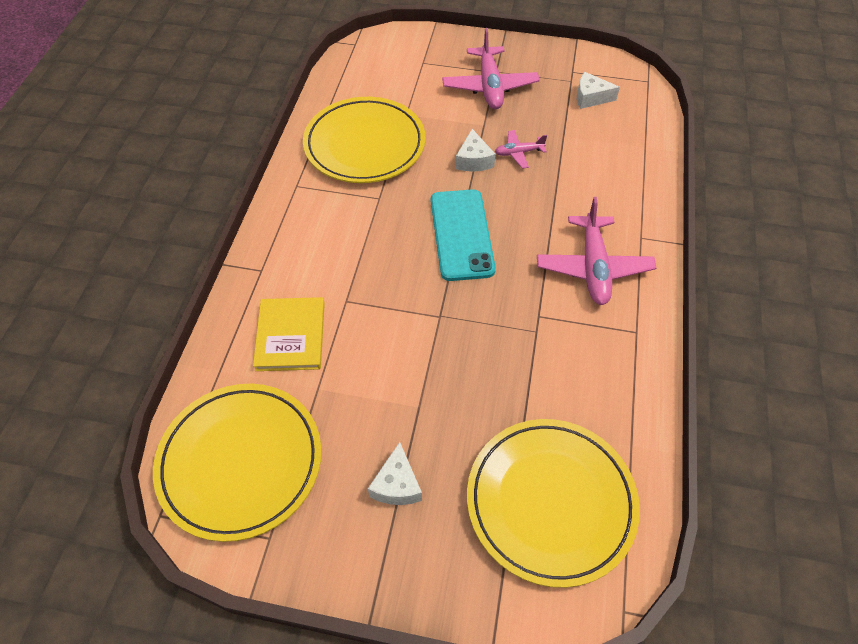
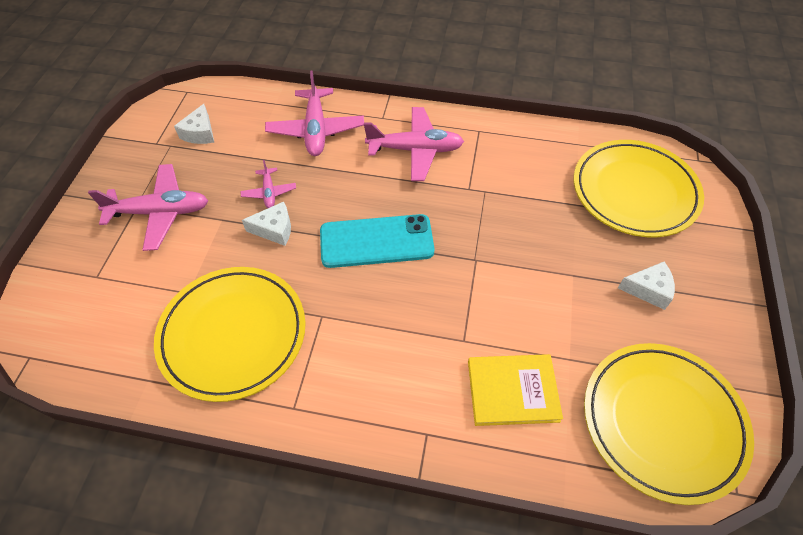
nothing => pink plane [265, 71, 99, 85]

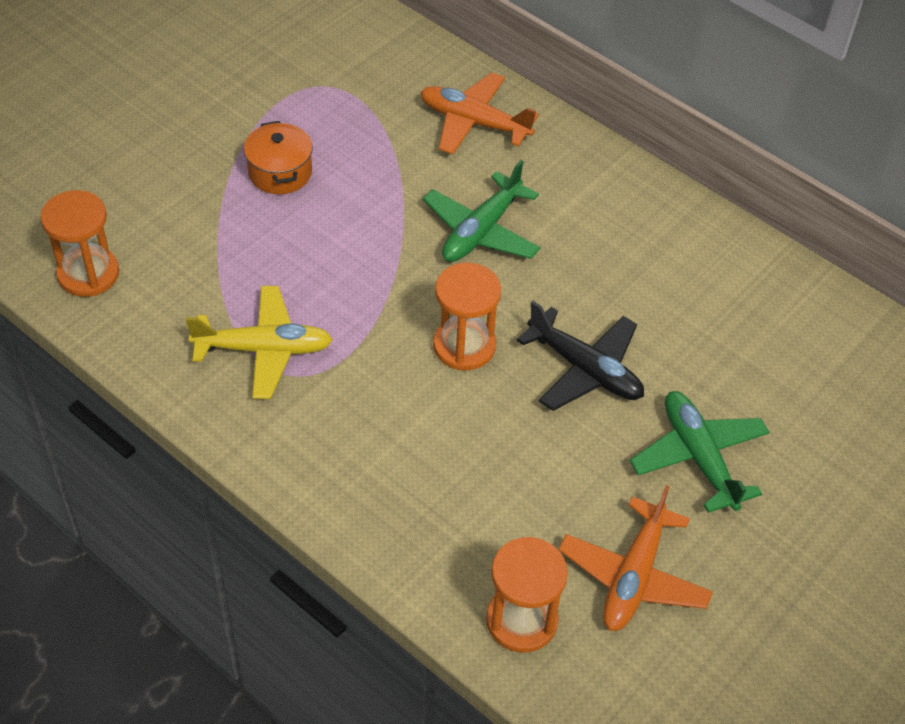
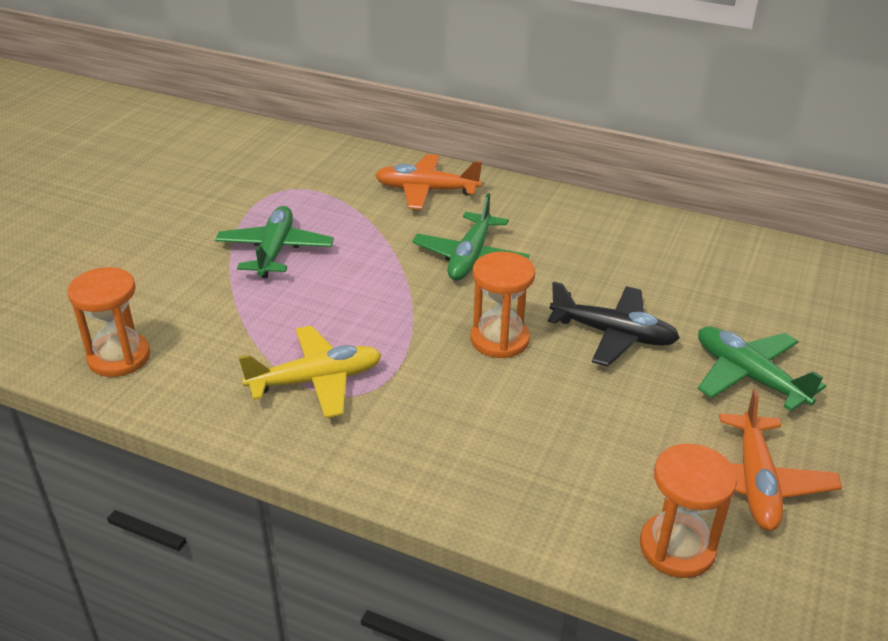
orange pot [244, 121, 69, 73] => green plane [215, 206, 119, 72]

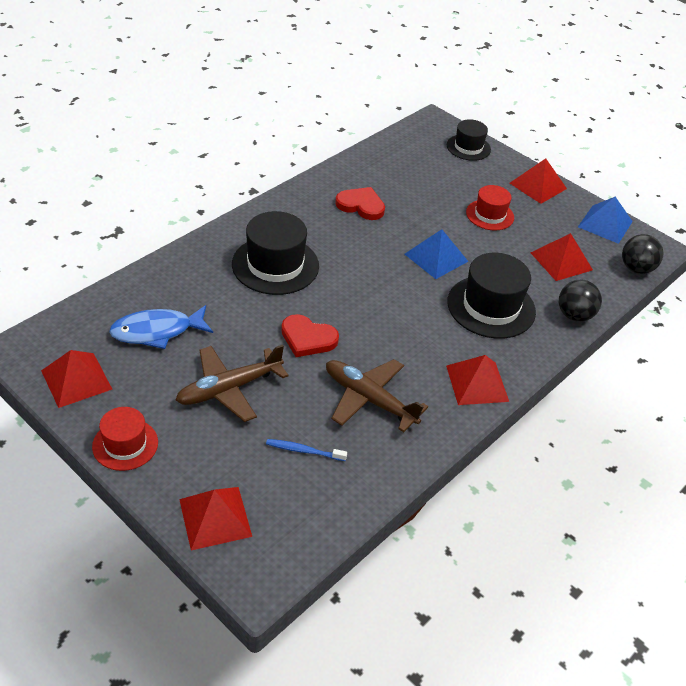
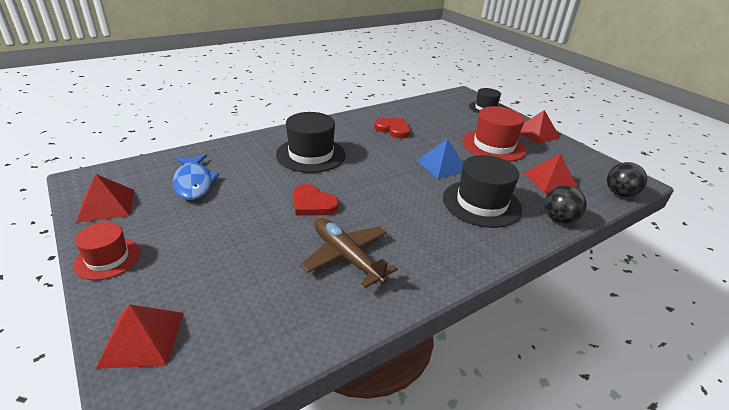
blue fish [109, 305, 104, 44] => blue fish [172, 154, 48, 46], 105 degrees counterclockwise
red hat [466, 185, 48, 46] => red hat [462, 106, 65, 56], x1.65
brown plane [176, 344, 113, 78] => nothing
blue toothbrush [266, 439, 81, 22] => nothing
red pyramid [446, 355, 63, 50] => nothing
blue pyramid [578, 197, 55, 47] => nothing

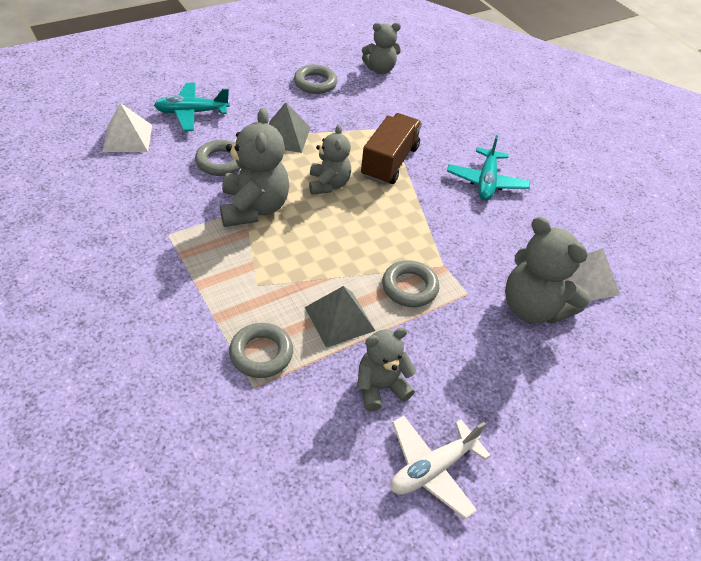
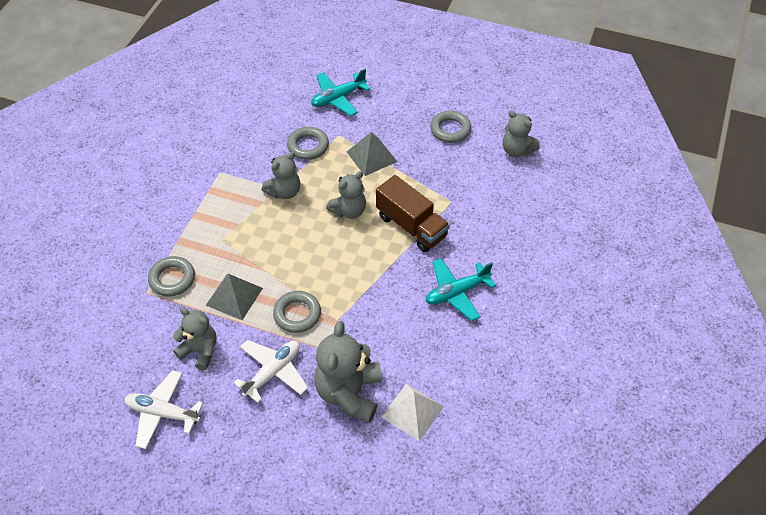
nothing => white plane [234, 340, 74, 63]
grey teddy bear [220, 108, 70, 119] => grey teddy bear [261, 152, 39, 47], x0.64
turquoise plane [154, 83, 76, 48] => turquoise plane [311, 69, 60, 47], 75 degrees counterclockwise
brown truck [361, 113, 61, 72] => brown truck [376, 175, 74, 77], 60 degrees clockwise
white pyramid [102, 103, 50, 49] => nothing

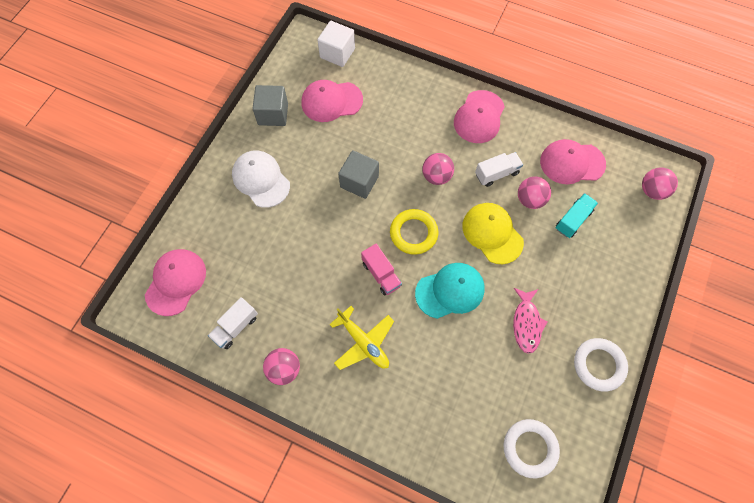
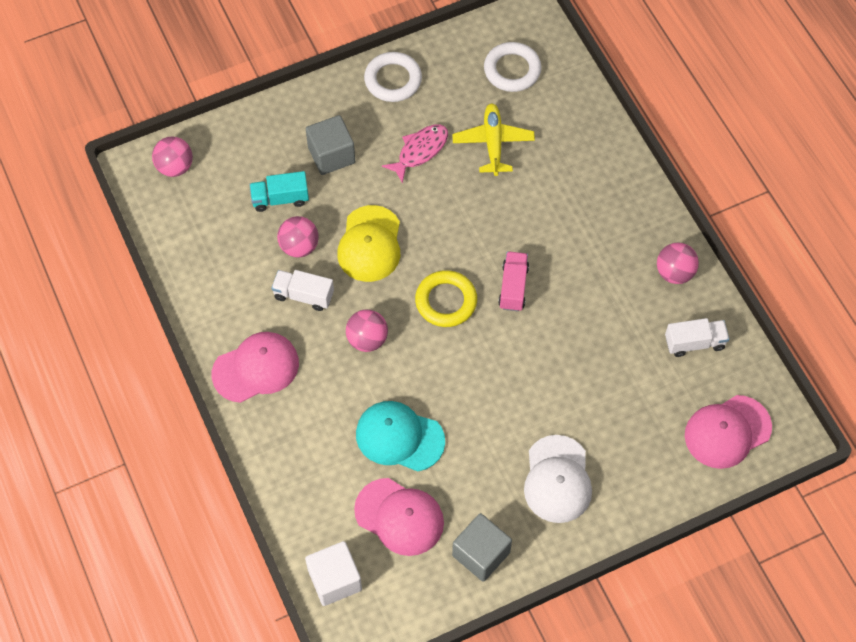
grey cube [338, 150, 41, 49] => grey cube [306, 115, 49, 60], move
turquoise cap [415, 263, 70, 56] => turquoise cap [356, 401, 89, 71], move
yellow plane [329, 306, 65, 64] => yellow plane [452, 103, 83, 73], move
pink cap [540, 139, 66, 45] => nothing

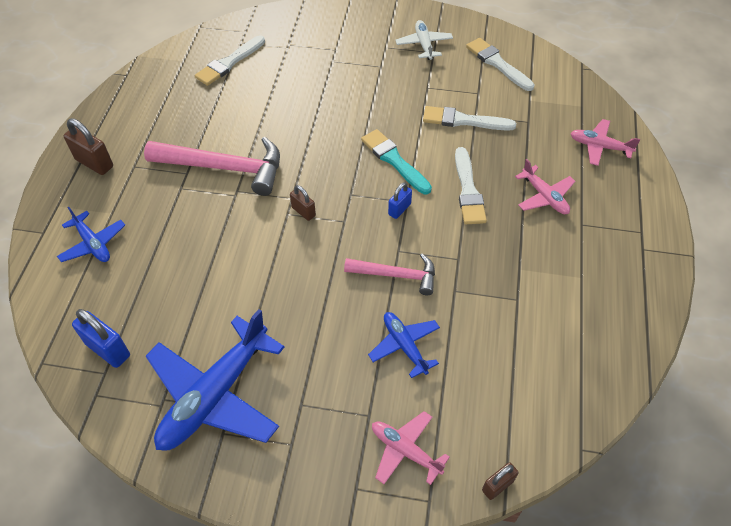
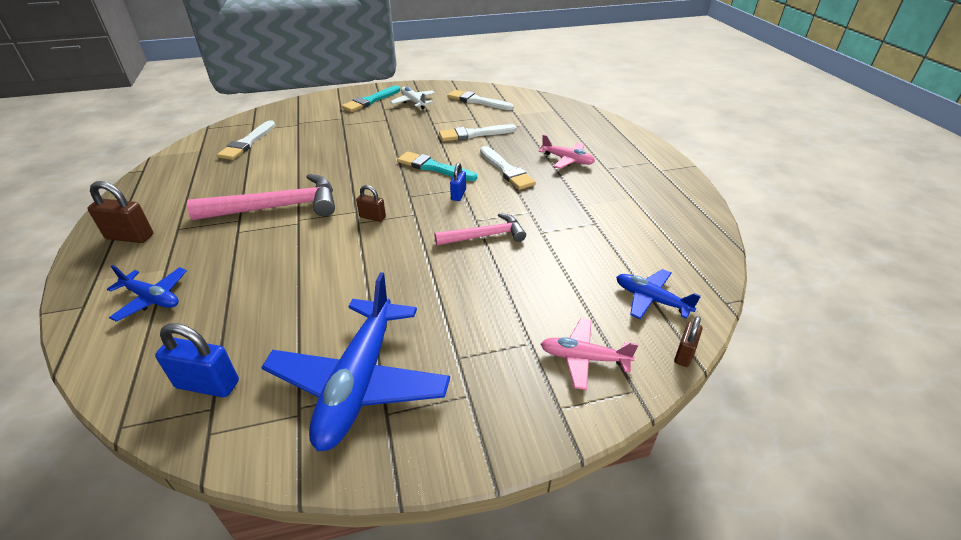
nothing => turquoise brush [341, 86, 59, 26]
blue plane [368, 312, 72, 66] => blue plane [616, 269, 85, 50], move
pink plane [570, 119, 70, 47] => nothing

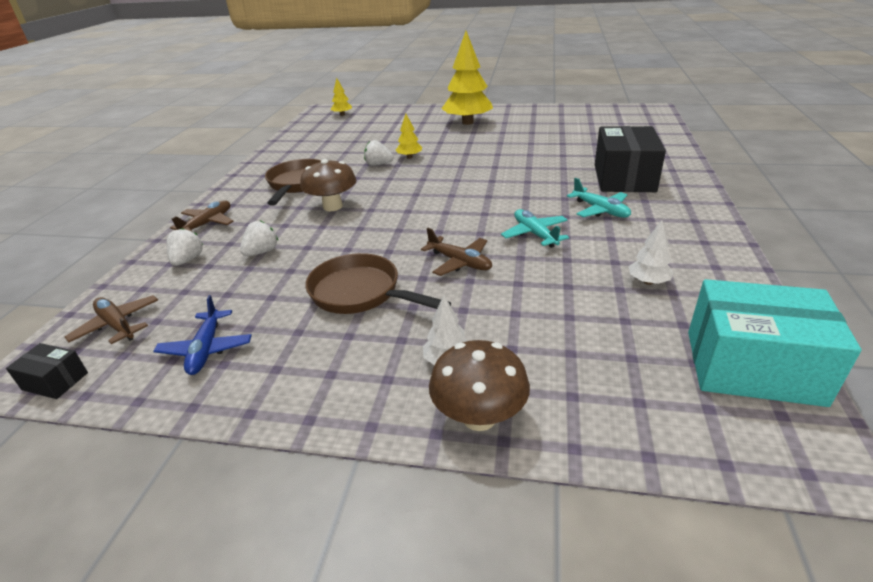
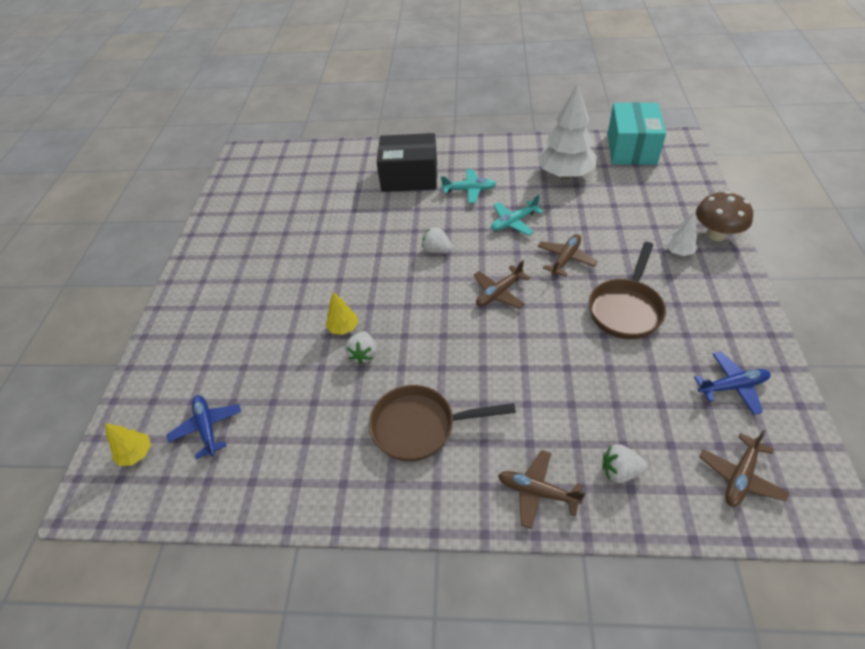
nothing => blue plane [166, 395, 75, 64]
white strawberry [240, 221, 38, 35] => white strawberry [422, 227, 31, 26], move
turquoise plane [567, 178, 64, 40] => turquoise plane [441, 169, 56, 34], 45 degrees clockwise
nothing => brown plane [474, 260, 56, 49]
white tree [629, 220, 45, 65] => white tree [537, 84, 60, 94], x2.18
black box [6, 343, 82, 56] => nothing
brown mushroom [300, 159, 56, 52] => nothing
yellow tree [441, 31, 52, 94] => nothing

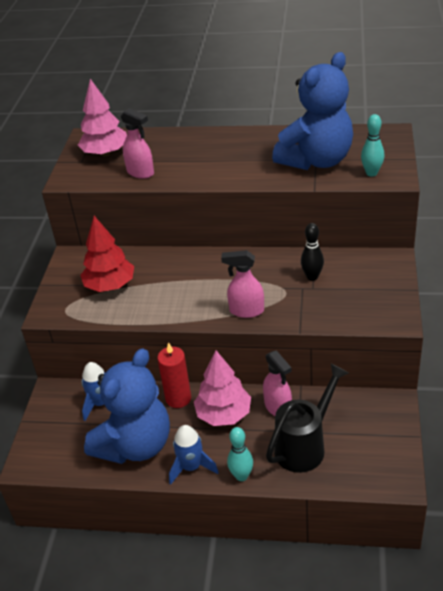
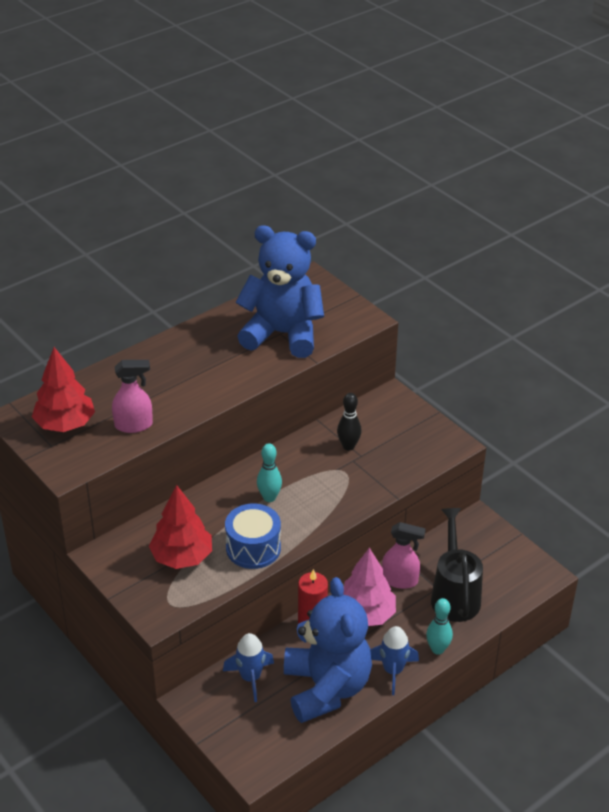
pink tree [78, 79, 49, 77] => red tree [32, 347, 63, 85]
nothing => blue drum [225, 503, 56, 66]
blue teddy bear [272, 52, 81, 118] => blue teddy bear [236, 225, 88, 133], 75 degrees counterclockwise
turquoise bowling pin [361, 114, 23, 62] => turquoise bowling pin [257, 443, 25, 59], move
pink spray bottle [221, 250, 43, 68] => nothing

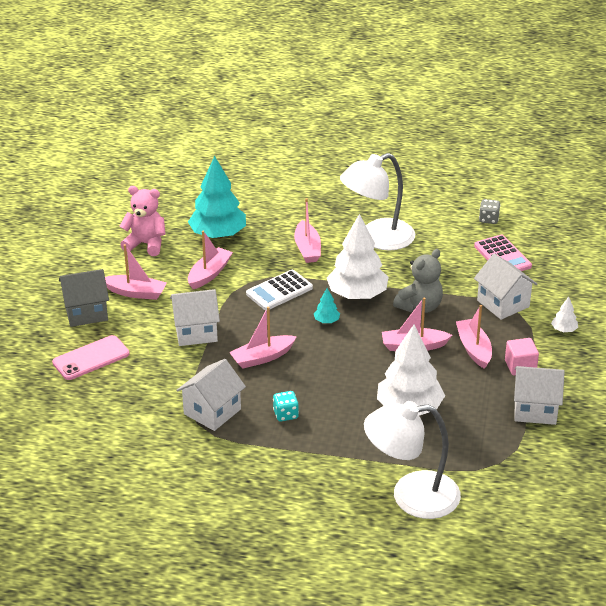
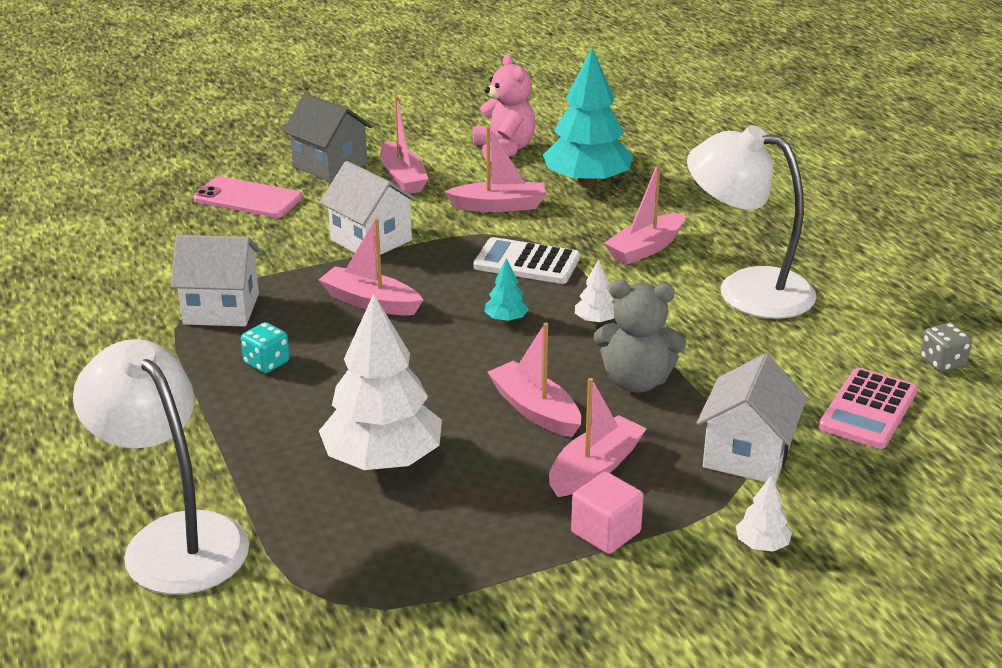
white tree [327, 214, 62, 85] => white tree [575, 259, 40, 65], x0.42
white house [514, 366, 51, 59] => nothing

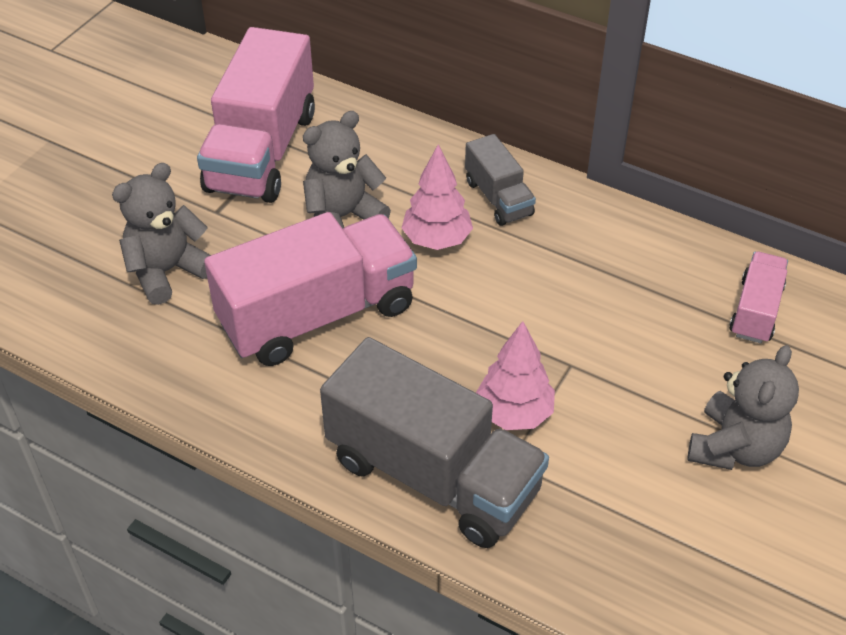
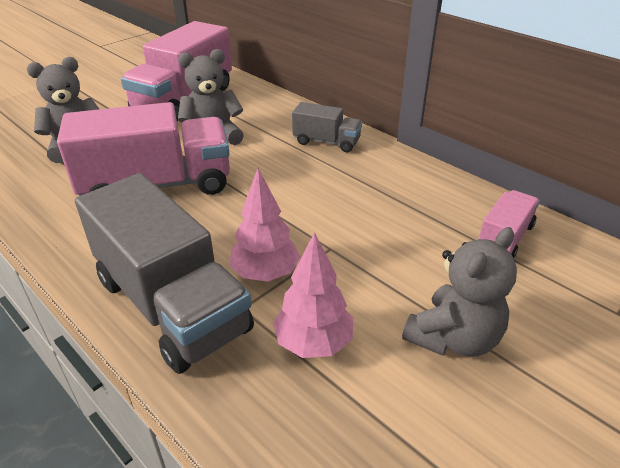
pink tree [402, 144, 71, 106] => pink tree [273, 232, 80, 126], move
grey truck [465, 134, 71, 92] => grey truck [292, 102, 70, 50], 60 degrees counterclockwise

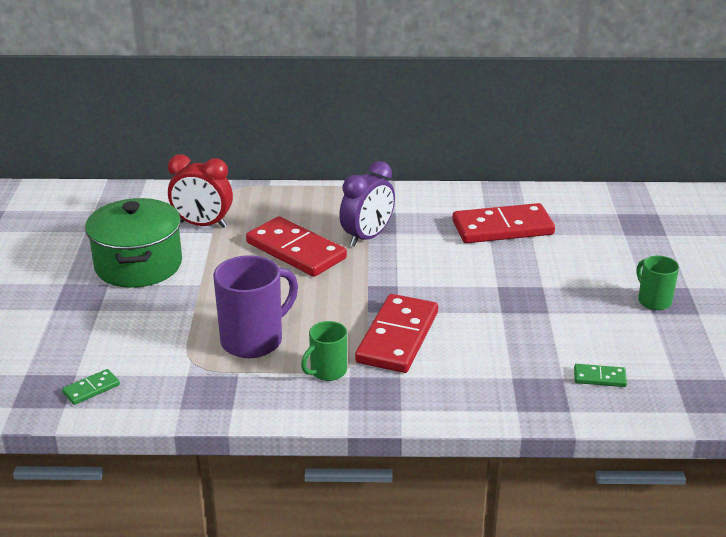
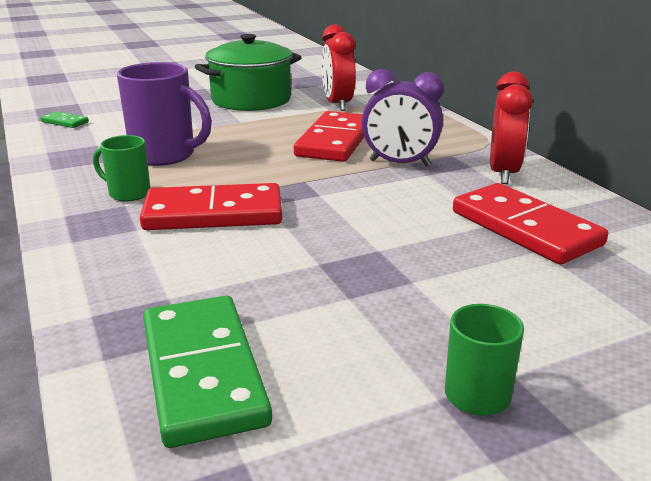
green domino [574, 364, 53, 23] => green domino [143, 295, 129, 153], x2.25
nothing => red clock [490, 71, 43, 113]

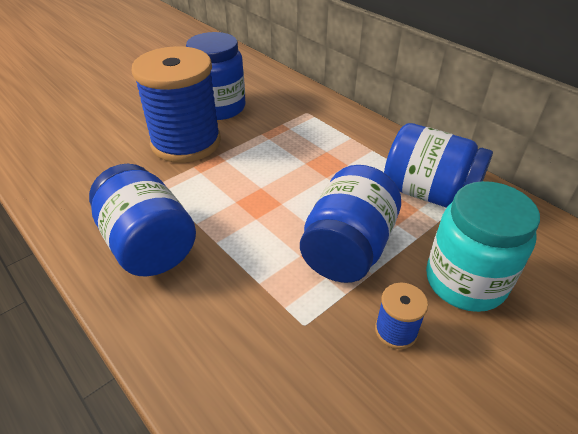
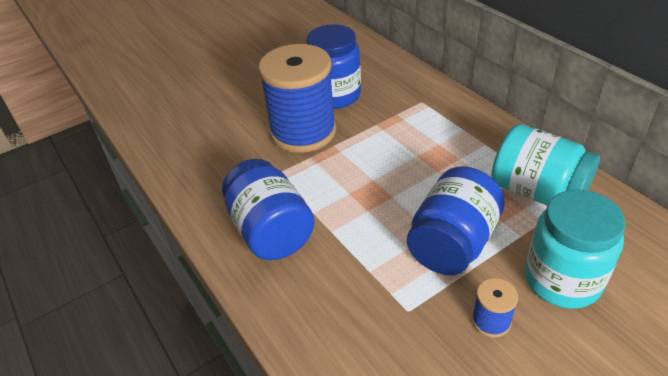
blue jar [384, 123, 109, 84] => turquoise jar [492, 124, 108, 81]

